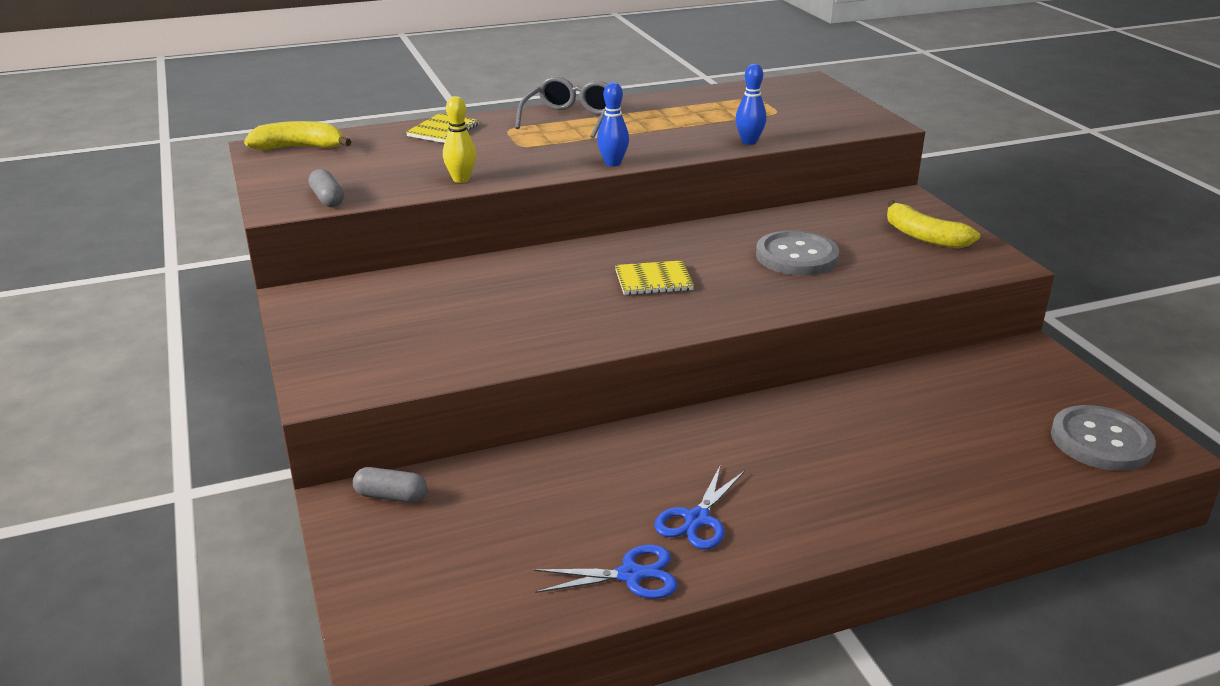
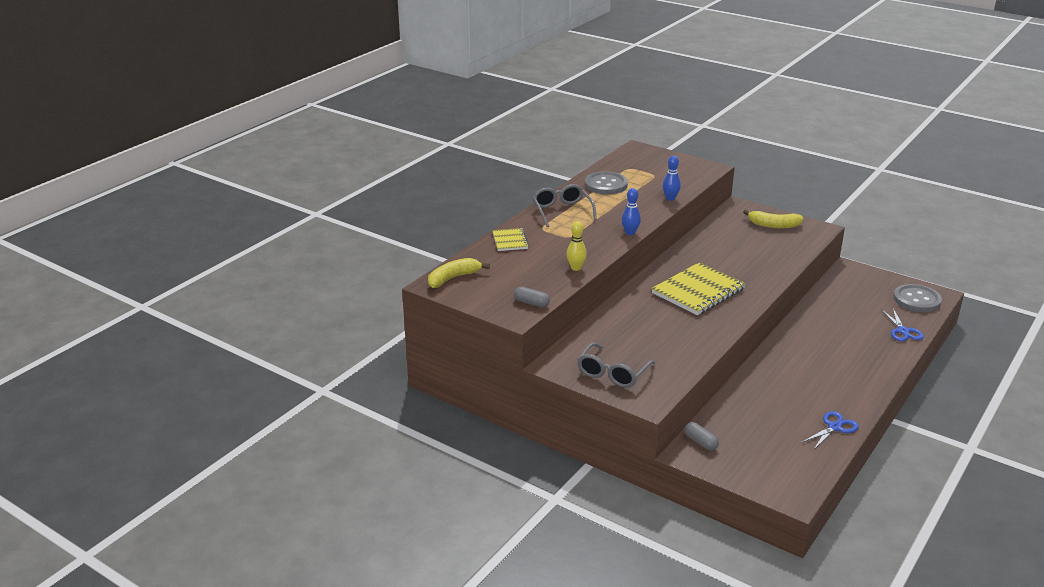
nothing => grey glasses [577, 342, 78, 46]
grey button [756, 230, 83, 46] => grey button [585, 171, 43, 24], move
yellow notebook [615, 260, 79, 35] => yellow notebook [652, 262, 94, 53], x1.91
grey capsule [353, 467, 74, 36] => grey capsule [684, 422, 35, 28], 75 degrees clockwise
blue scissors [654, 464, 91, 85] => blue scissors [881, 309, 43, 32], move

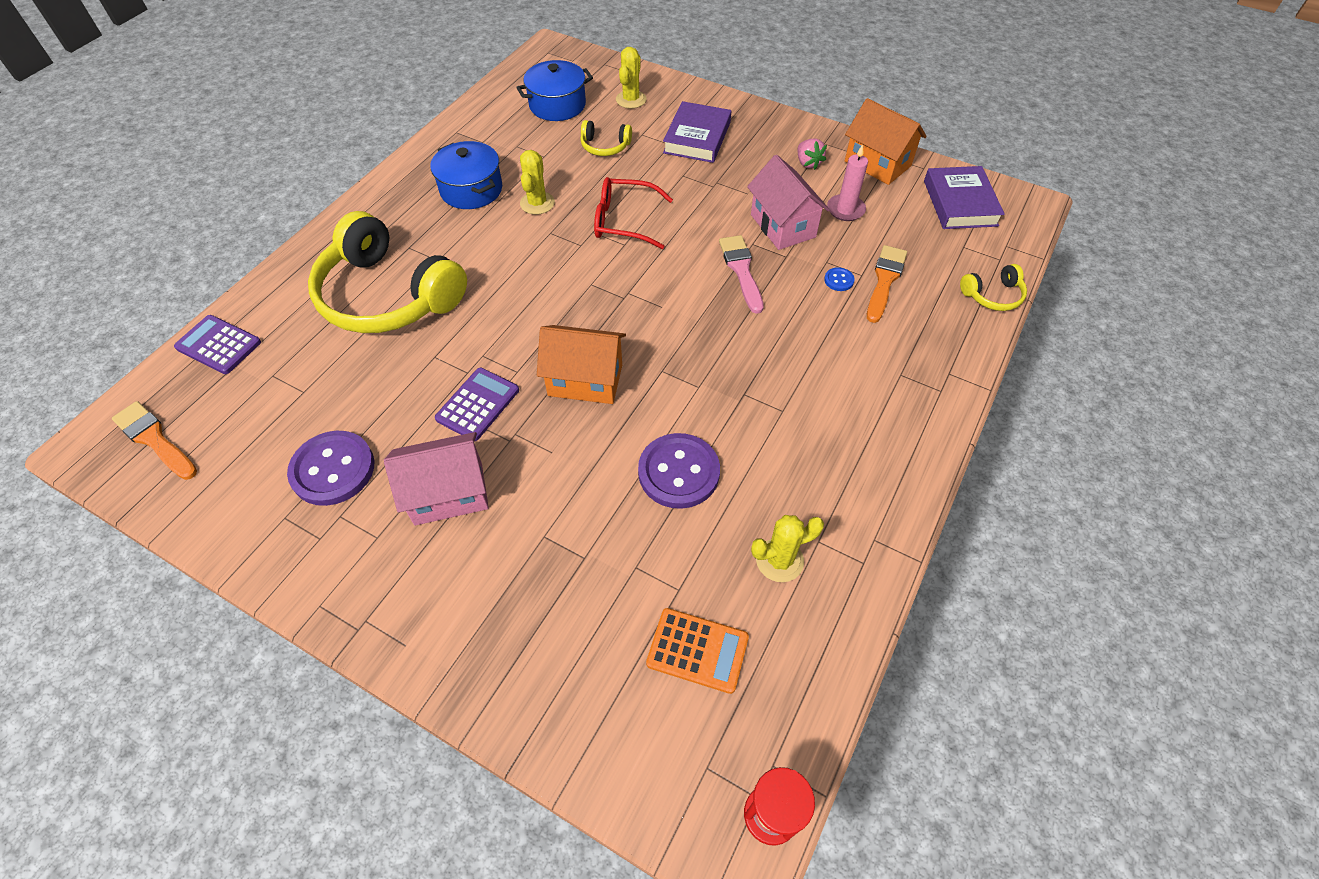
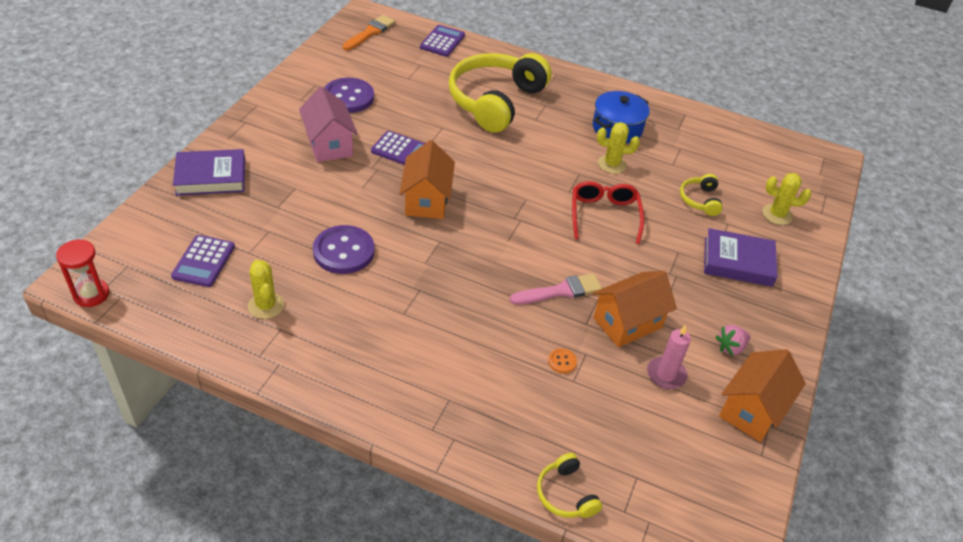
orange calculator [646, 608, 103, 86] => purple calculator [171, 235, 64, 52]
purple book [924, 166, 81, 63] => purple book [173, 149, 72, 47], move
blue button [824, 267, 31, 24] => orange button [548, 348, 29, 25]
pink house [747, 155, 83, 95] => orange house [593, 271, 84, 76]
blue pot [516, 60, 77, 61] => nothing
orange brush [867, 245, 40, 78] => nothing

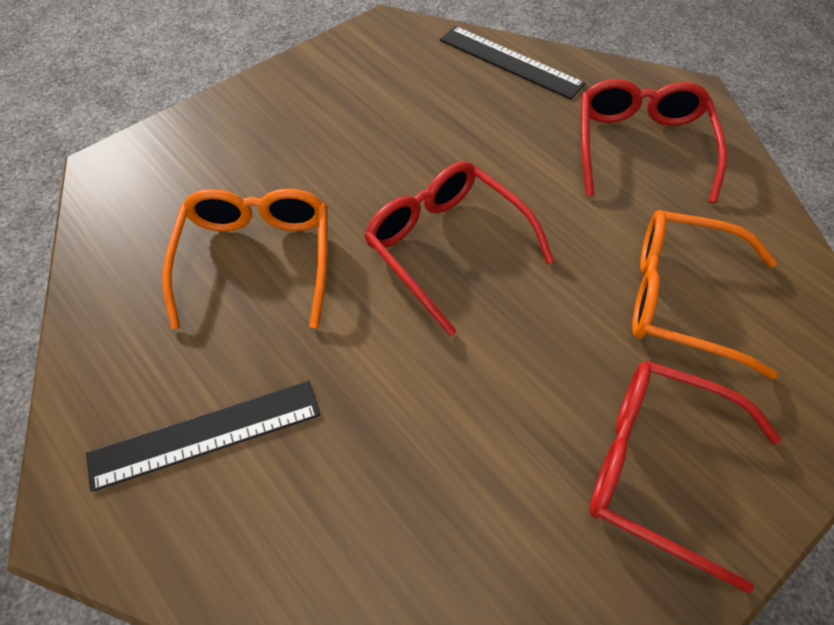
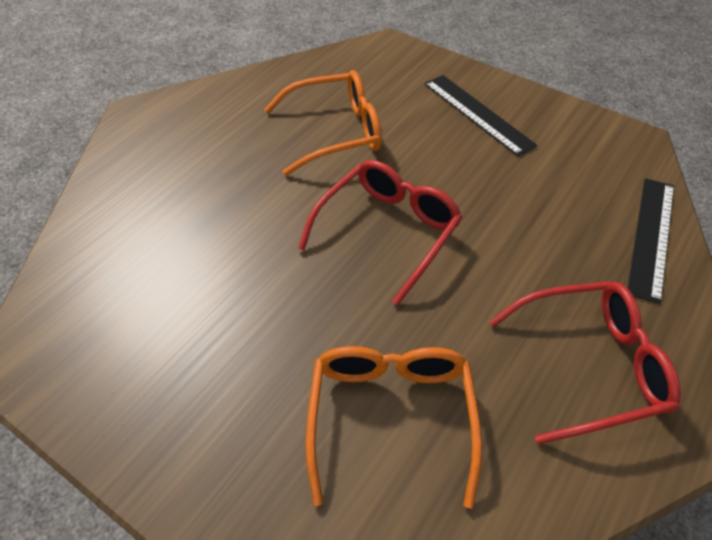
black ruler [86, 381, 234, 111] => black ruler [425, 75, 112, 82], move
red glasses [589, 361, 192, 232] => nothing

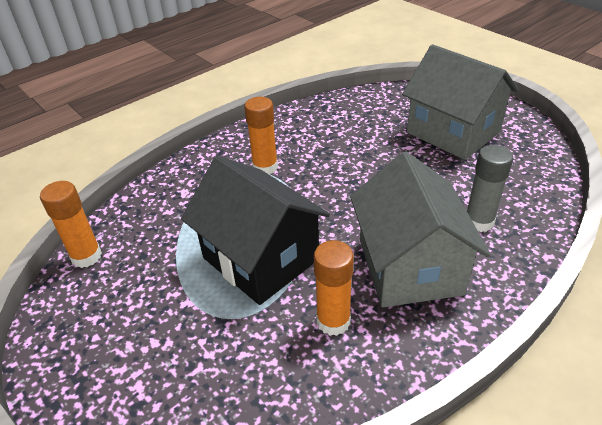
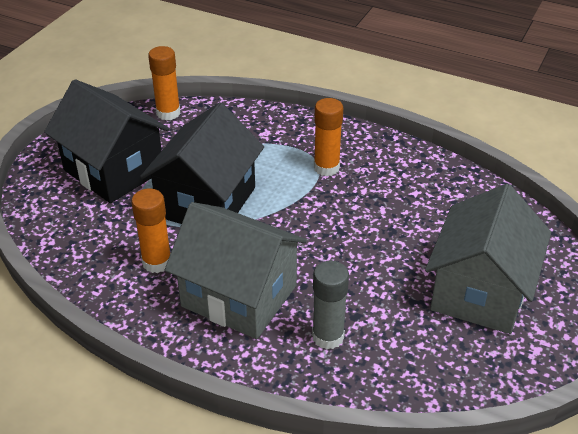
nothing => black house [44, 79, 125, 124]
grey house [350, 152, 141, 155] => grey house [165, 202, 142, 137], 60 degrees clockwise

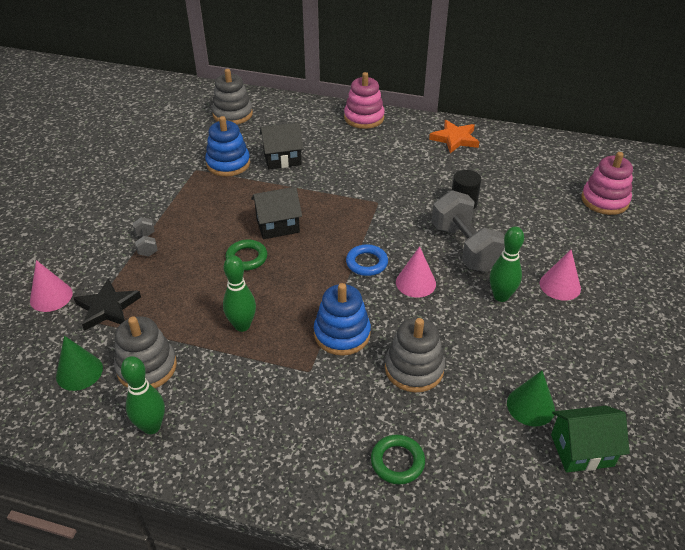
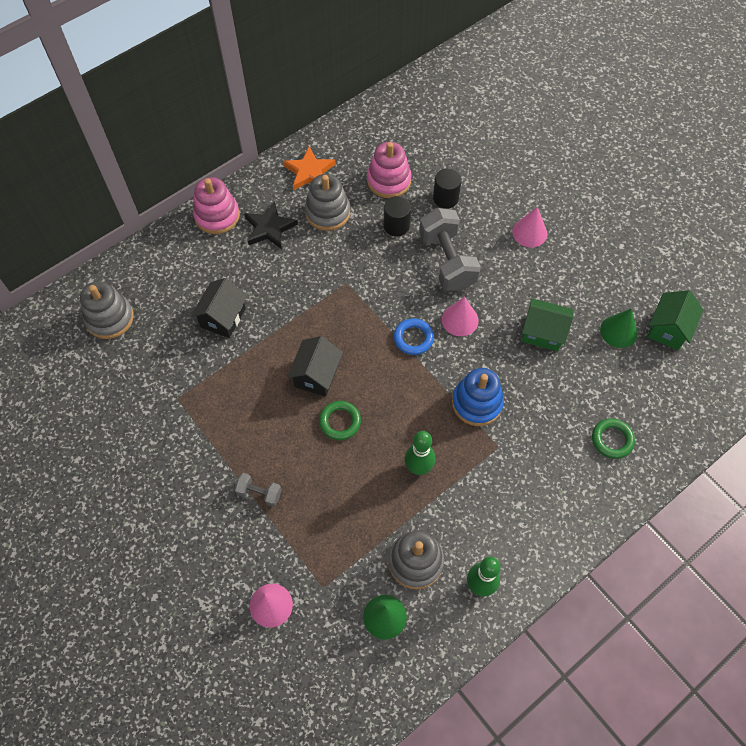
black star [74, 278, 67, 53] => black star [244, 201, 54, 48], move
grey stacking toy [385, 318, 60, 74] => grey stacking toy [305, 174, 45, 57], move
pink stacking toy [582, 152, 51, 63] => pink stacking toy [367, 142, 45, 56], move
grey dumbbell [432, 190, 73, 82] => grey dumbbell [419, 208, 62, 83], 60 degrees clockwise
nothing => black cylinder [433, 168, 29, 41]
nothing => green house [522, 298, 52, 53]
blue stacking toy [205, 116, 45, 61] => nothing
green bowling pin [490, 226, 34, 76] => nothing

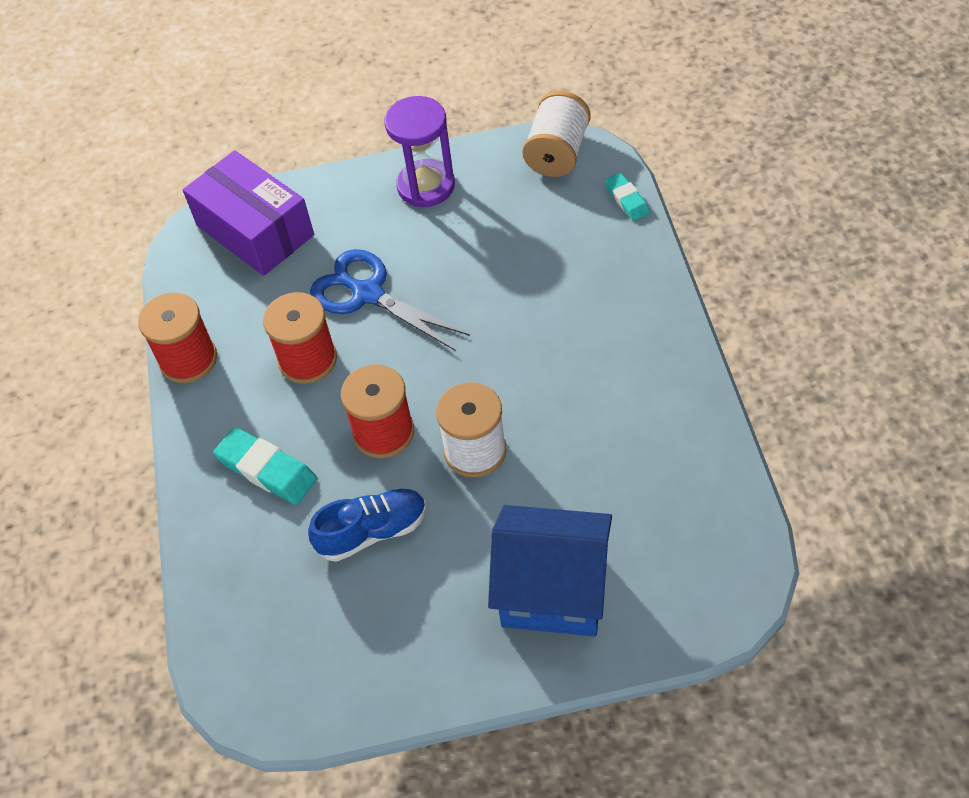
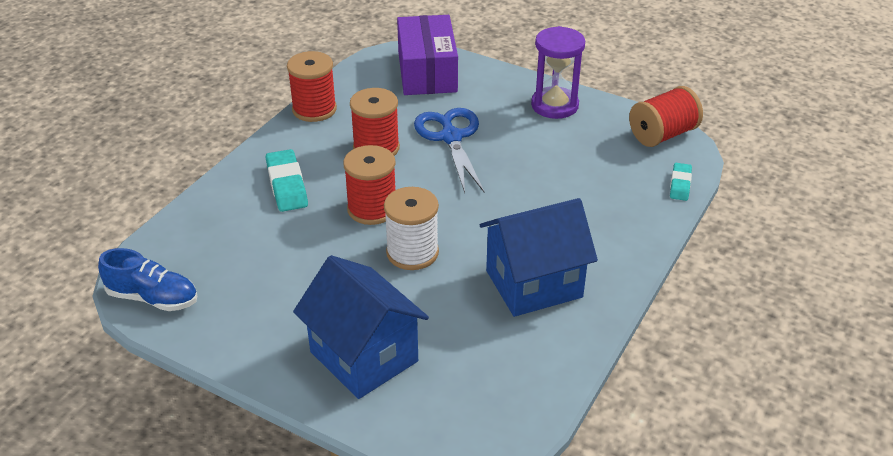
blue shoe [308, 489, 118, 73] => blue shoe [98, 248, 99, 63], move
nothing => blue house [480, 198, 118, 119]
white spool [522, 91, 69, 86] => red spool [629, 86, 74, 61]

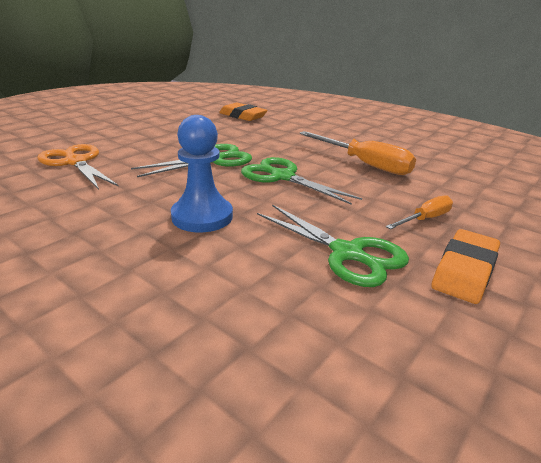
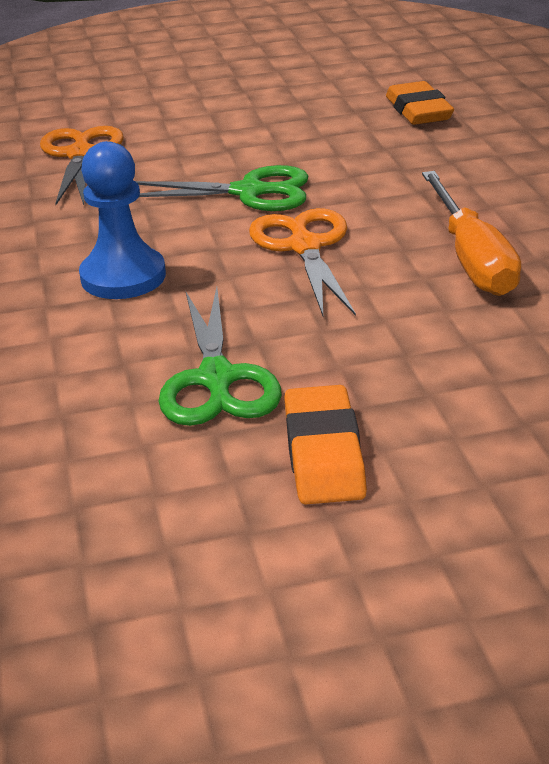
green scissors [241, 157, 121, 48] => orange scissors [249, 208, 107, 108]
orange eraser [431, 229, 69, 75] => orange eraser [284, 385, 83, 120], 75 degrees counterclockwise
orange screwdriver [386, 195, 67, 34] => nothing

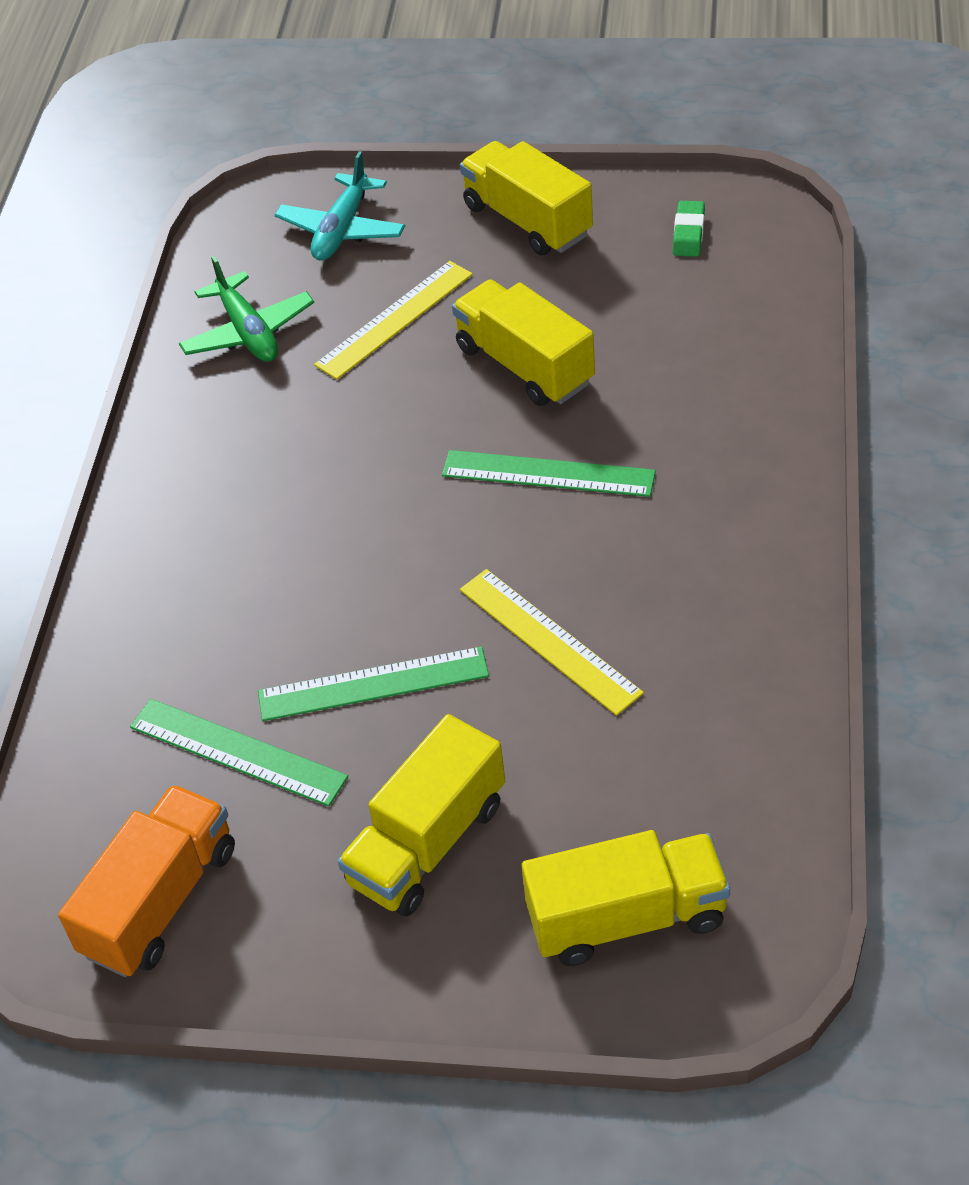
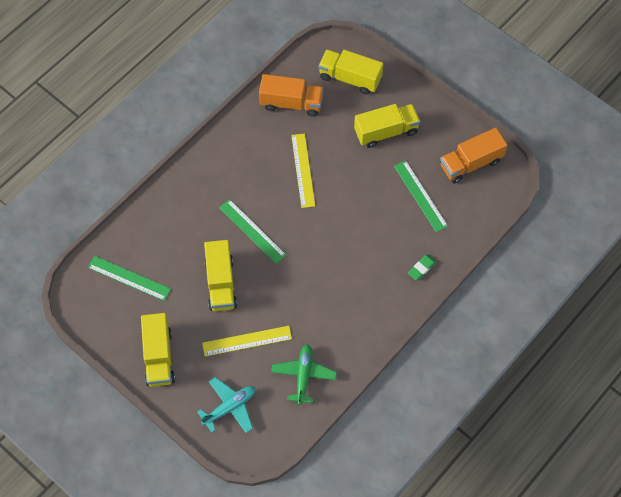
green ruler [258, 646, 231, 75] => green ruler [88, 256, 83, 45], move
nothing => orange truck [259, 74, 65, 43]
green eraser [673, 201, 32, 56] => green eraser [408, 254, 28, 26], move

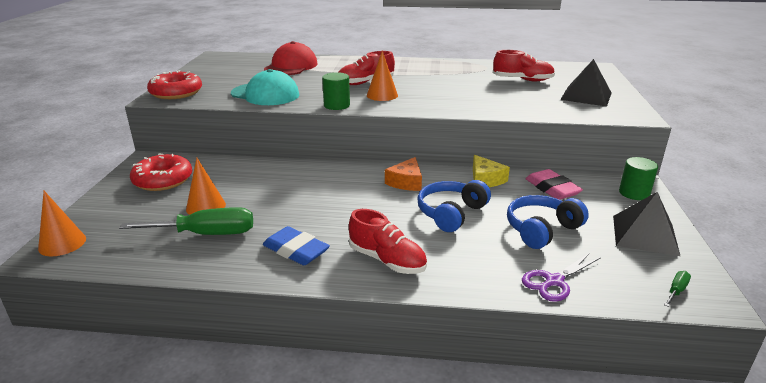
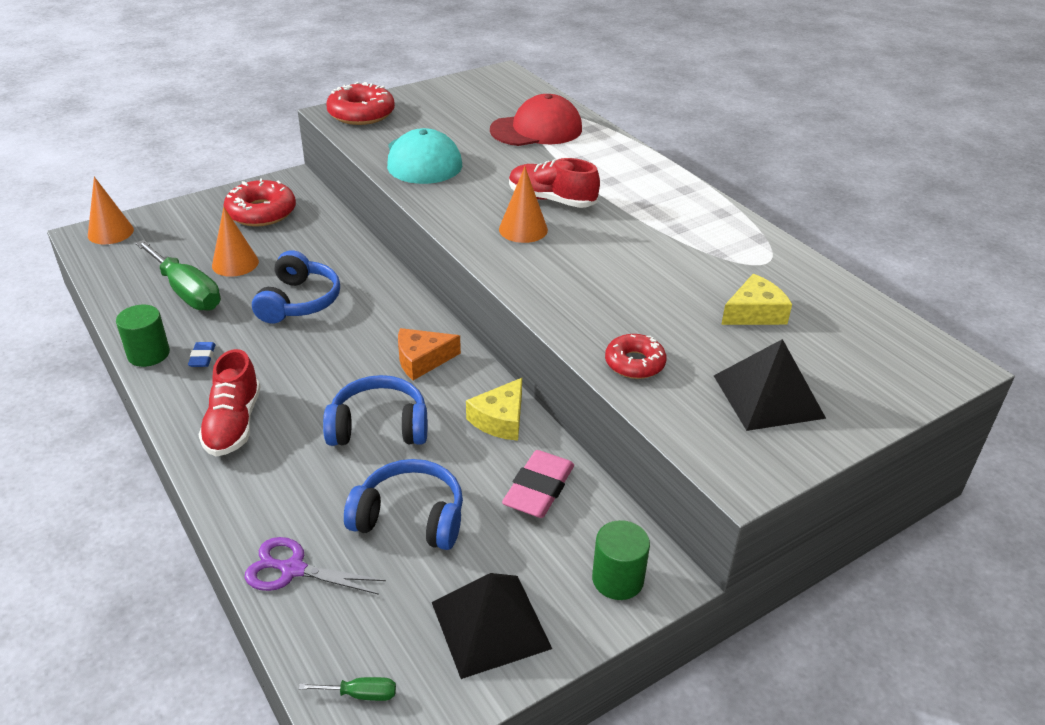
green cylinder [322, 72, 28, 38] => green cylinder [116, 305, 54, 62], move
blue eraser [263, 226, 67, 39] => blue eraser [188, 342, 28, 25], x0.52
nothing => blue headphones [252, 250, 88, 74]
nothing => red donut [605, 334, 62, 45]
red shoe [493, 50, 62, 31] => yellow cheese [721, 274, 71, 51]

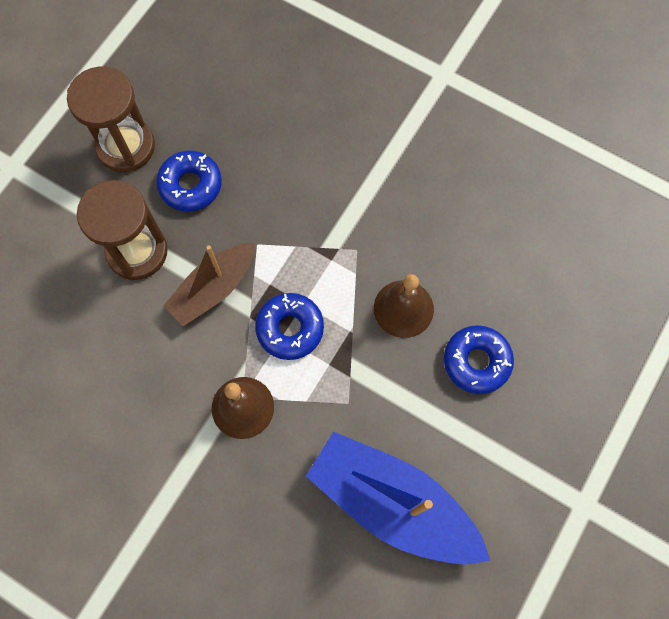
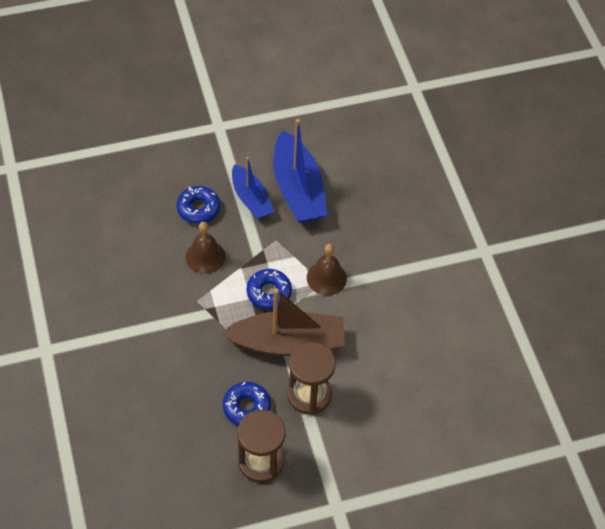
brown boat [163, 243, 92, 83] => brown boat [221, 288, 124, 68], x1.61
nothing => blue boat [232, 157, 42, 63]

